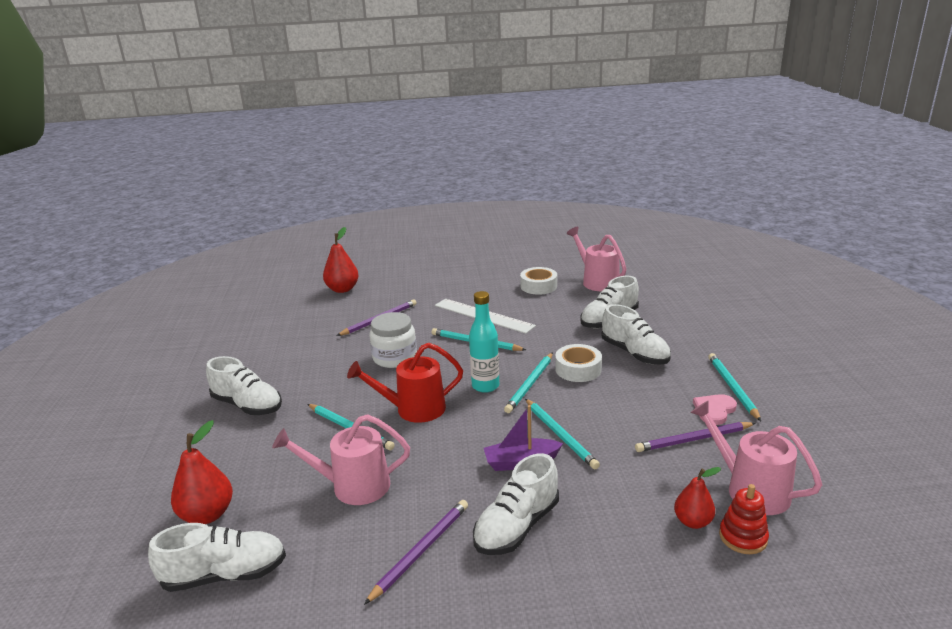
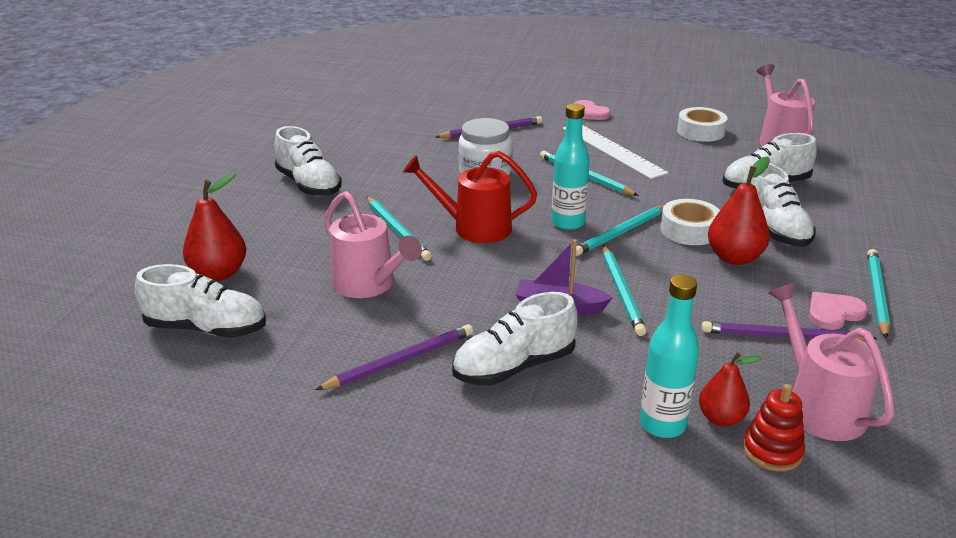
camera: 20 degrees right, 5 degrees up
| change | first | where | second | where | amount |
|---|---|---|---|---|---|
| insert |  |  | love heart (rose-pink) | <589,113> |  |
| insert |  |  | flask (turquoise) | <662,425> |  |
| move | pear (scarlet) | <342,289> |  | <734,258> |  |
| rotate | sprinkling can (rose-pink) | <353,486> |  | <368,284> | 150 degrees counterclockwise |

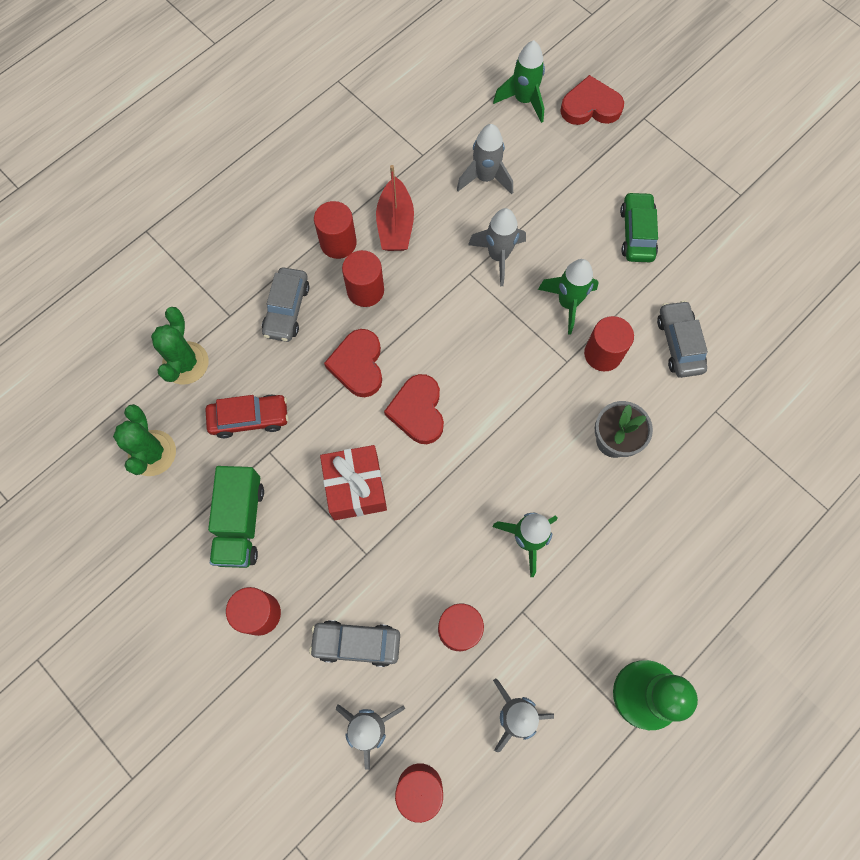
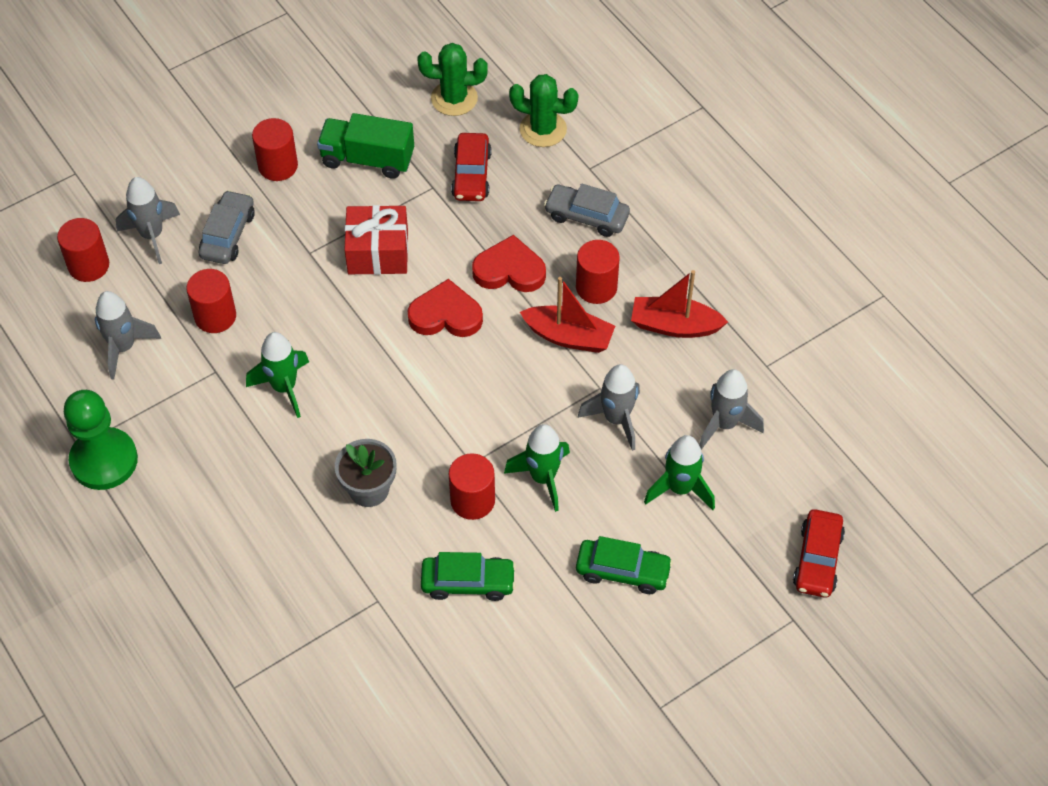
camera: 100 degrees right, 15 degrees down
| change | first | where | second | where | amount |
|---|---|---|---|---|---|
| delete | solid cylinder (scarlet) | <338,243> |  |  |  |
| insert |  |  | boat (scarlet) | <568,337> |  |
| move | spaceship (emerald) | <523,100> |  | <680,488> |  |
| replace | love heart (scarlet) | <590,106> | car (scarlet) | <817,559> |  |
| recolor | car (grey) | <679,344> | car (emerald) | <468,582> |  |

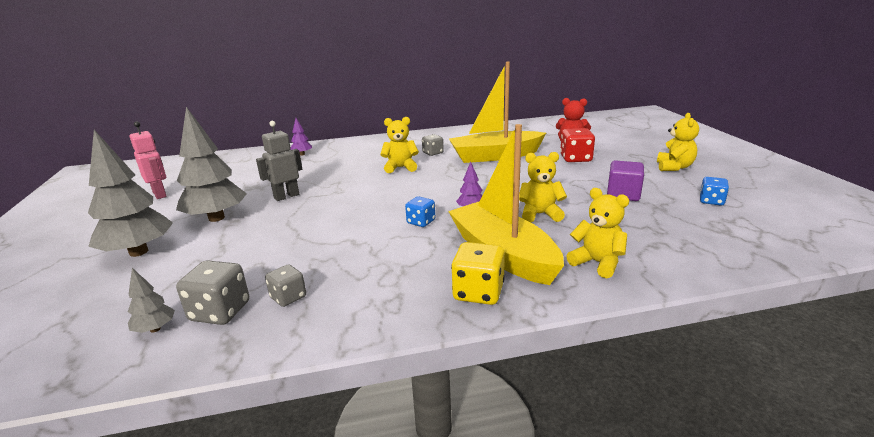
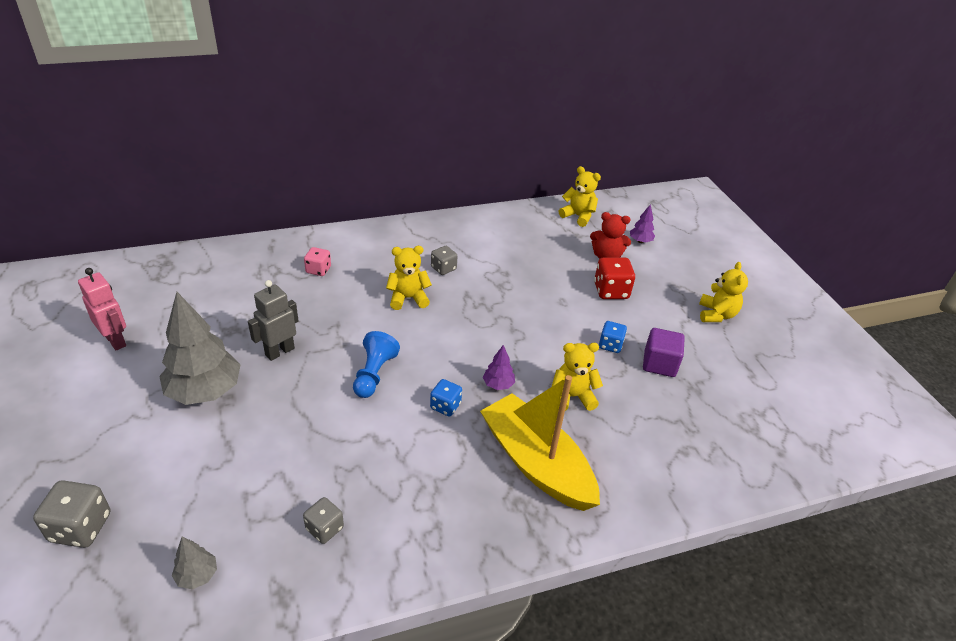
camera: 10 degrees left, 15 degrees up
| change | first | where | second | where | amount |
|---|---|---|---|---|---|
| delete | toy tree (grey) | <139,252> |  |  |  |
| delete | boat (bright yellow) | <495,156> |  |  |  |
| delete | die (bright yellow) | <478,292> |  |  |  |
| insert |  |  | die (rose-pink) | <318,270> |  |
| insert |  |  | game pawn (royal blue) | <374,374> |  |
| move | die (grey) | <220,311> |  | <80,527> |  |
| move | toy tree (violet) | <302,154> |  | <640,241> |  |
| move | teddy bear (bright yellow) | <597,263> |  | <578,216> |  |
| move | die (royal blue) | <711,201> |  | <610,345> |  |

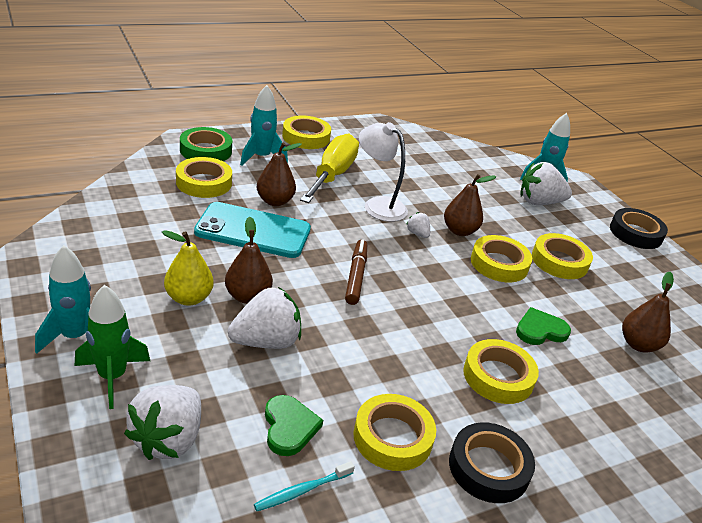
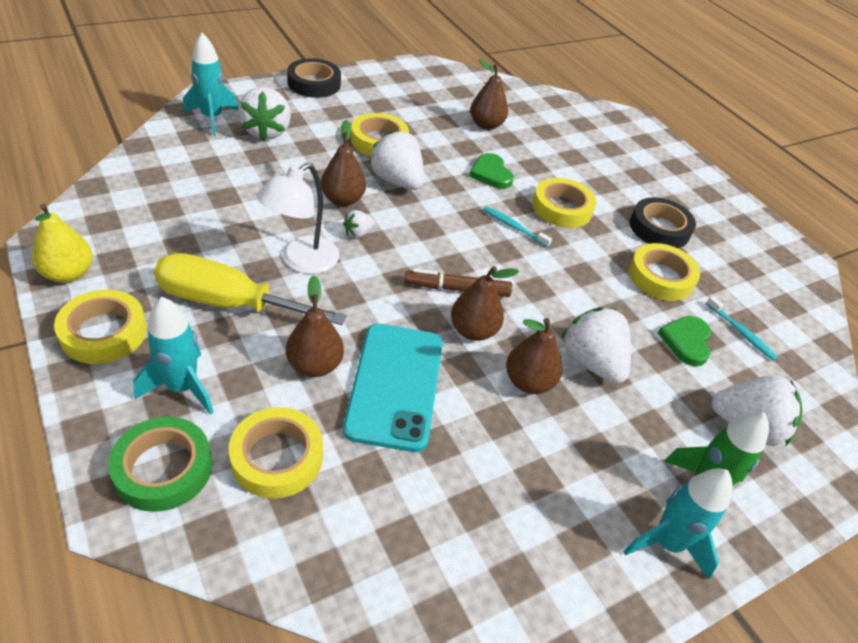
camera: 95 degrees left, 10 degrees up
| change | first | where | second | where | amount |
|---|---|---|---|---|---|
| insert |  |  | pear (brown) | <473,331> |  |
| insert |  |  | dental brush (turquoise) | <514,227> |  |
| move | pear (bright yellow) | <188,298> |  | <68,274> |  |
| replace | sticky tape (bright yellow) | <499,264> | strawberry (snow-white) | <397,181> |  |
| rotate | love heart (emerald) | <289,427> |  | <686,341> | 60 degrees counterclockwise |

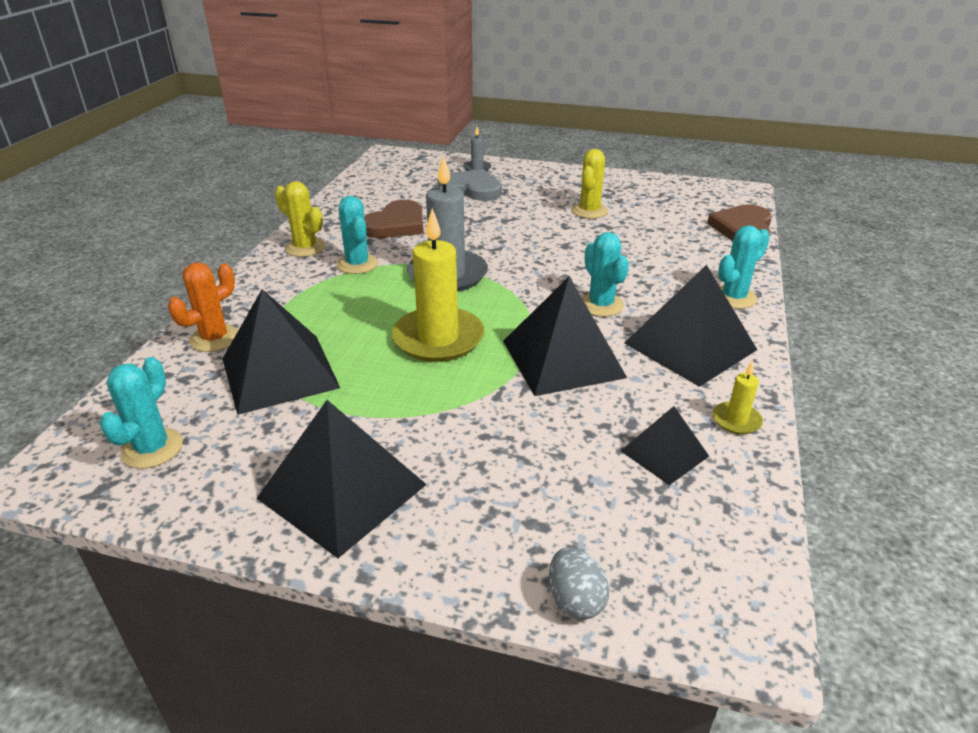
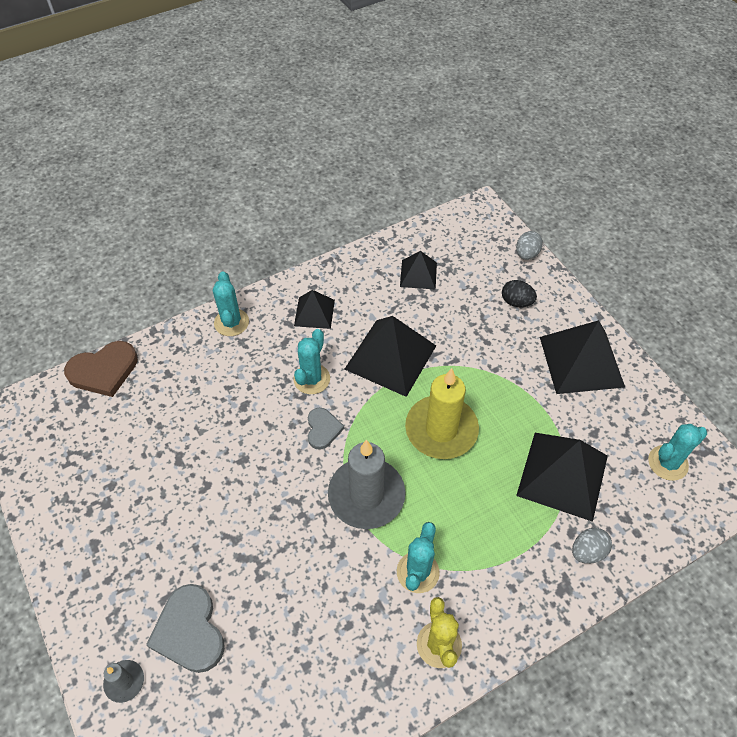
camera: 135 degrees left, 20 degrees up
| change | first | where | second | where | amount |
|---|---|---|---|---|---|
| delete | love heart (brown) | <396,224> |  |  |  |
| delete | cactus (bright yellow) | <589,211> |  |  |  |
| delete | wax candle (bright yellow) | <736,420> |  |  |  |
| insert |  |  | love heart (grey) | <323,429> |  |
| insert |  |  | toy egg (black) | <516,302> |  |
| replace | cactus (orange-coloured) | <214,338> | toy egg (grey) | <587,551> |  |
| rotate | cactus (turquoise) | <734,297> |  | <231,322> | 75 degrees clockwise |
| resize | pyramid shape (black) | <690,346> |  | <314,313> | x0.55 |

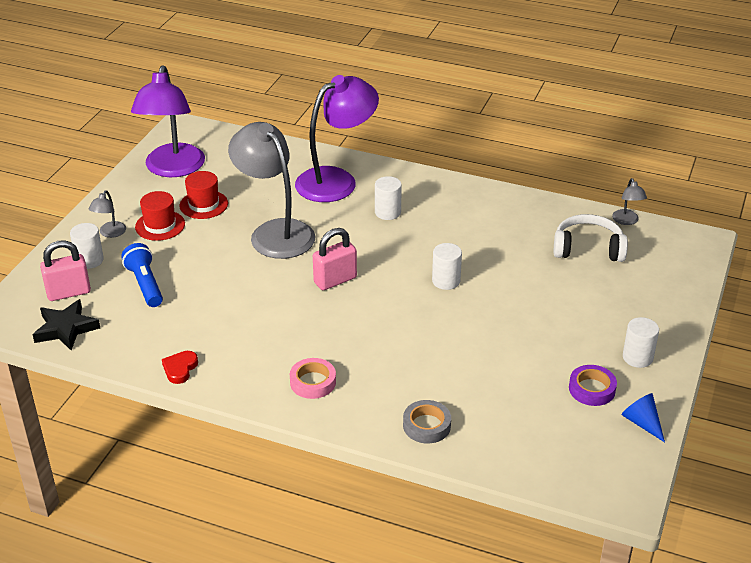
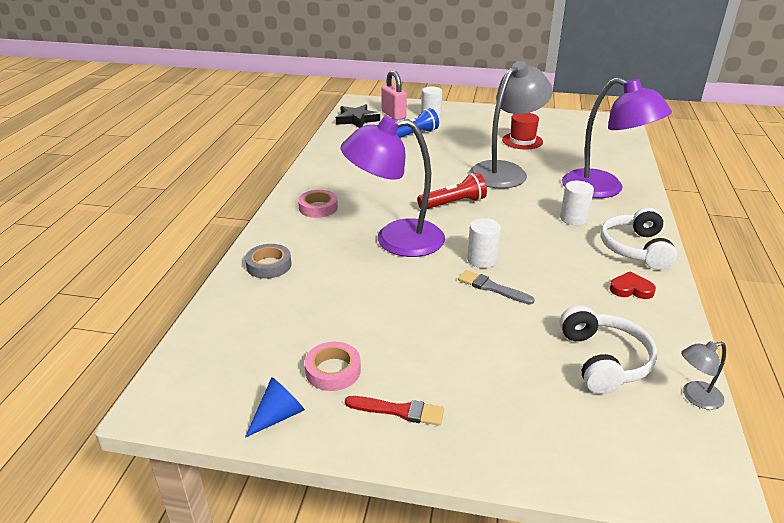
camera: 80 degrees right, 5 degrees down
| change | first | where | second | where | amount |
|---|---|---|---|---|---|
| delete | lamp (grey) | <110,233> |  |  |  |
| delete | tall hat (scarlet) | <160,225> |  |  |  |
| insert |  |  | paintbrush (grey) | <492,288> |  |
| insert |  |  | headphones (snow-white) | <635,249> |  |
| move | lamp (violet) | <173,169> |  | <395,240> |  |
| move | love heart (scarlet) | <180,369> |  | <631,289> |  |
| replace | lock (rose-pink) | <335,280> | torch (scarlet) | <453,203> |  |
| replace | solid cylinder (snow-white) | <637,357> | paintbrush (scarlet) | <399,411> |  |
| recolor | sticky tape (violet) | <592,389> | sticky tape (rose-pink) | <333,370> |  |

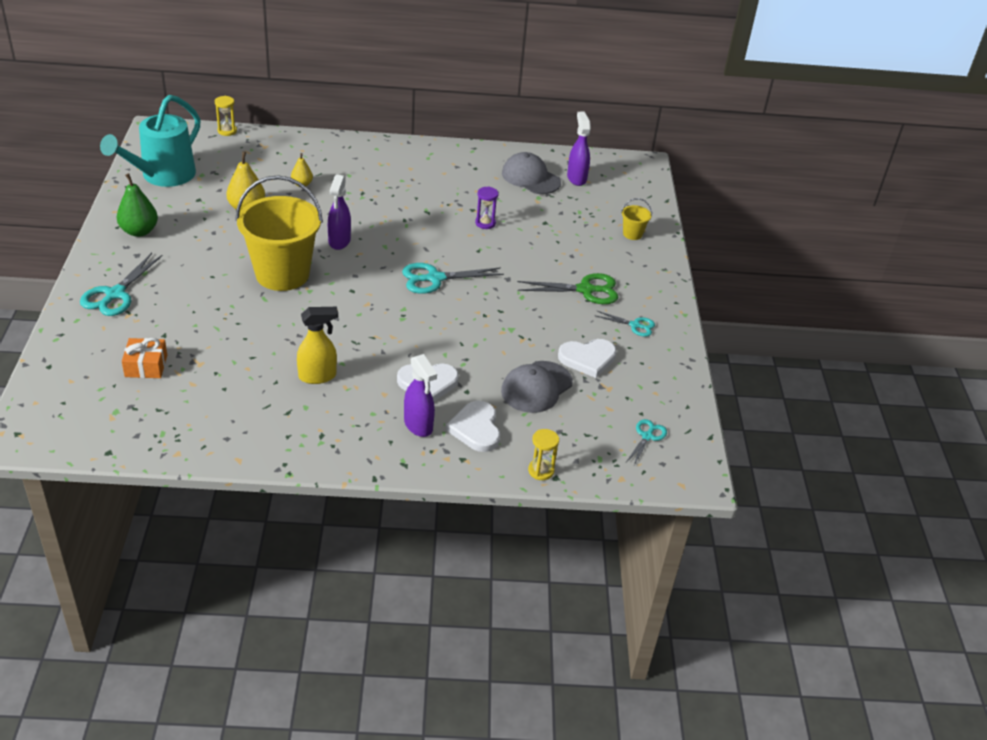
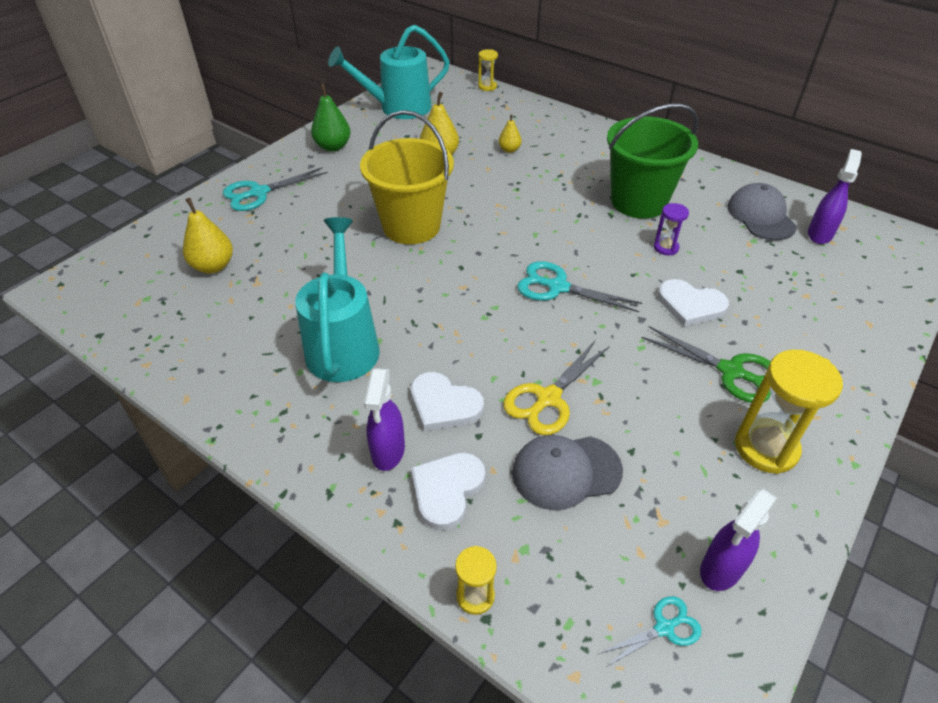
camera: 40 degrees right, 5 degrees up
| change | first | where | second | where | amount |
|---|---|---|---|---|---|
| delete | pail (bright yellow) | <632,234> |  |  |  |
| insert |  |  | shears (bright yellow) | <548,398> |  |
| insert |  |  | pail (emerald) | <638,202> |  |
| move | sprayer (violet) | <339,241> |  | <721,569> |  |
| move | love heart (snow-white) | <587,359> |  | <690,305> |  |
| replace | present (orange-coloured) | <146,366> | pear (bright yellow) | <213,266> |  |
| replace | sprayer (bright yellow) | <318,376> | sprinkling can (turquoise) | <343,343> |  |
| replace | shears (turquoise) | <634,325> | hourglass (bright yellow) | <766,447> |  |

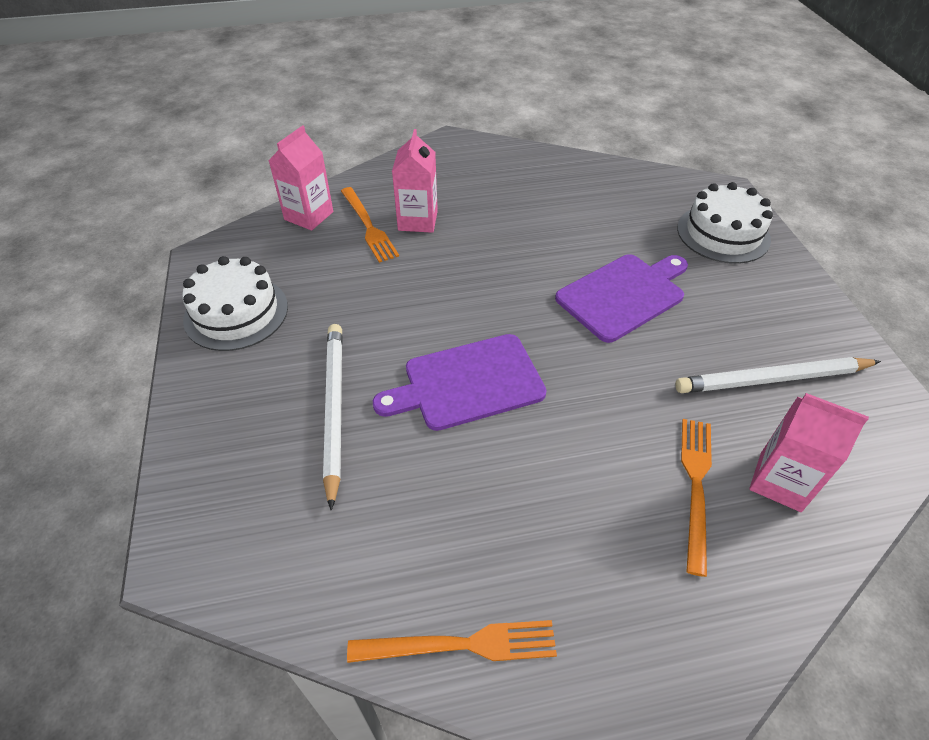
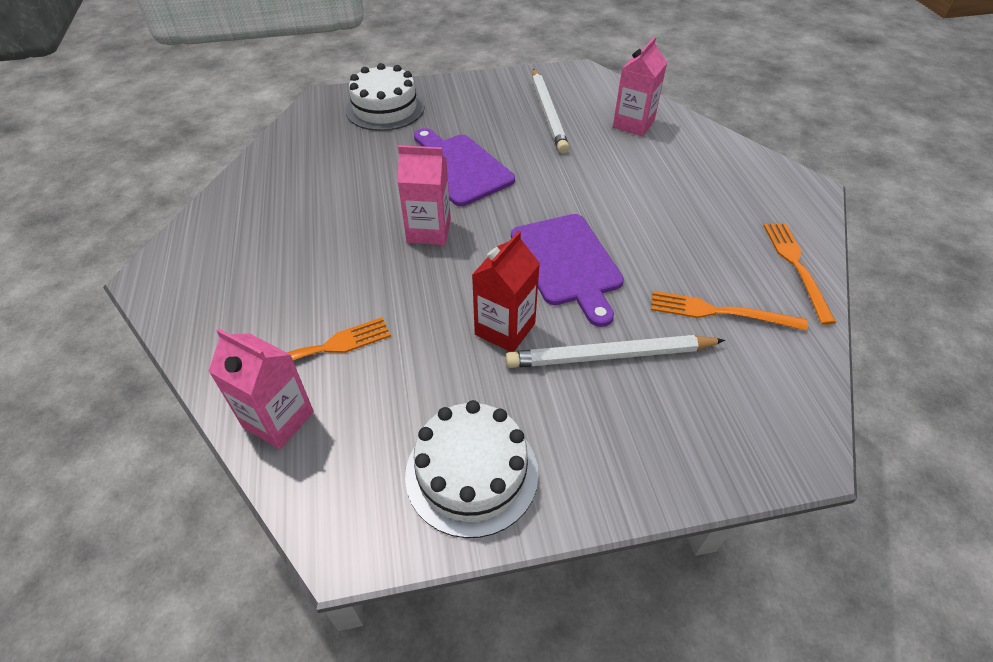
camera: 90 degrees left, 0 degrees up
| change | first | where | second | where | amount |
|---|---|---|---|---|---|
| insert |  |  | milk carton (scarlet) | <505,329> |  |
| move | milk carton (rose-pink) | <418,220> |  | <429,231> |  |
| move | dinner fork (orange-coloured) | <696,486> |  | <720,312> |  |

